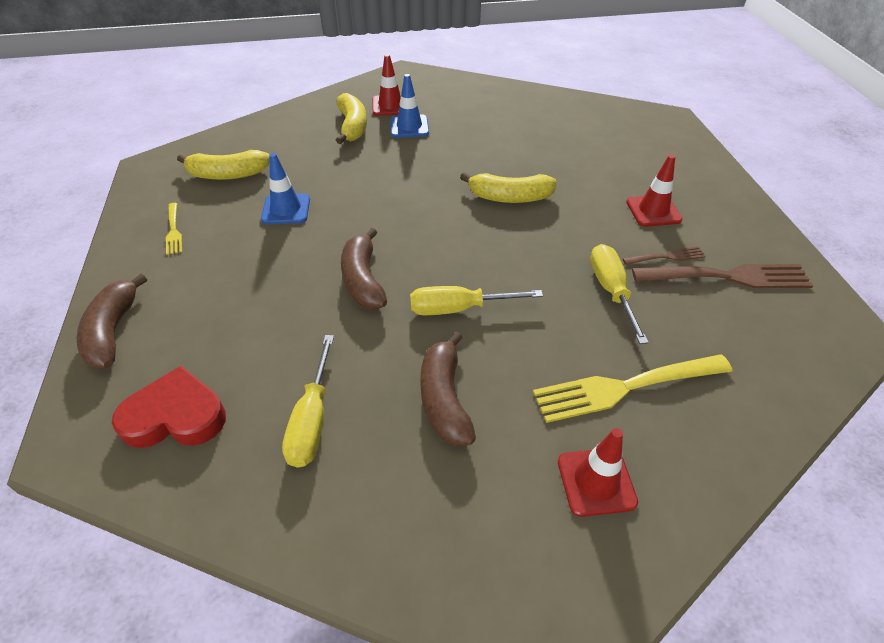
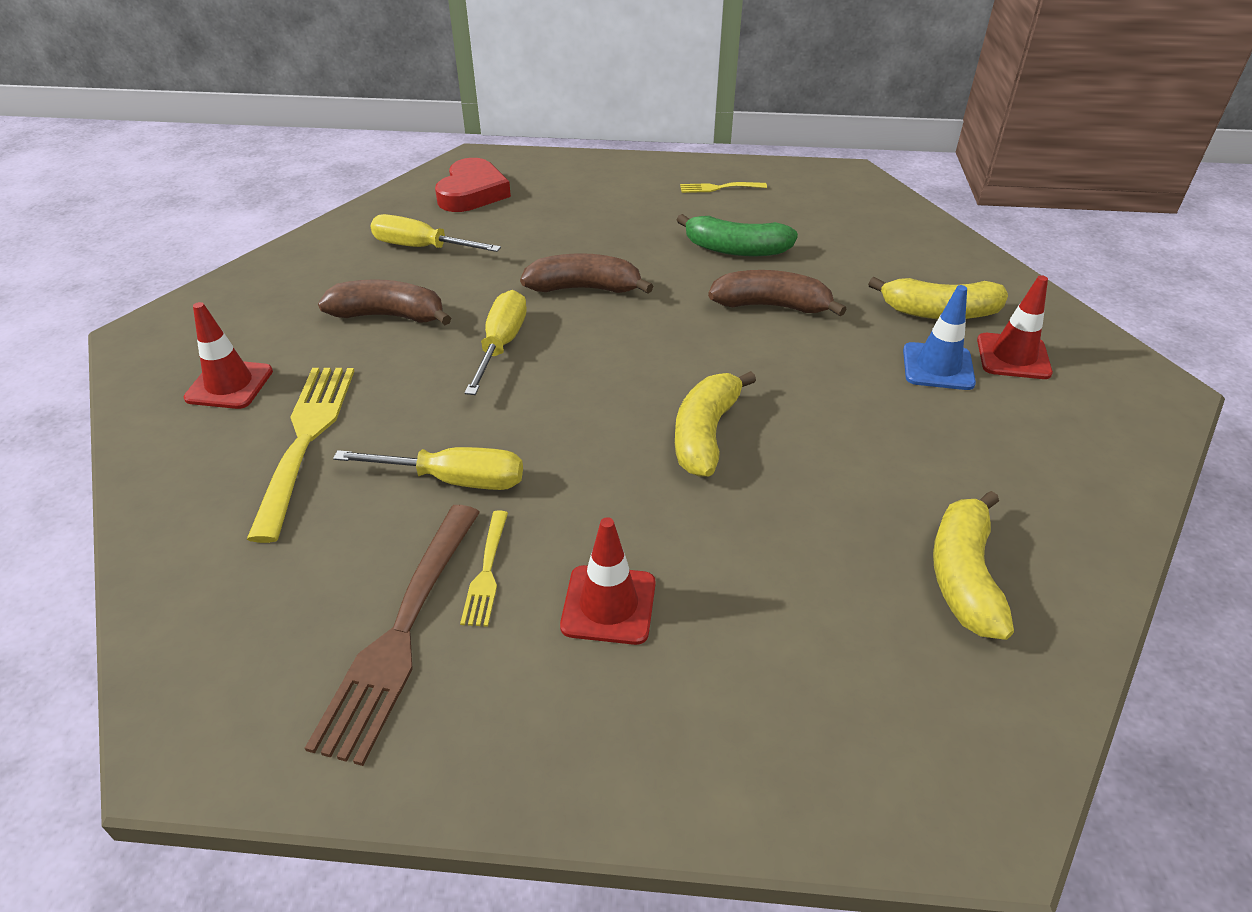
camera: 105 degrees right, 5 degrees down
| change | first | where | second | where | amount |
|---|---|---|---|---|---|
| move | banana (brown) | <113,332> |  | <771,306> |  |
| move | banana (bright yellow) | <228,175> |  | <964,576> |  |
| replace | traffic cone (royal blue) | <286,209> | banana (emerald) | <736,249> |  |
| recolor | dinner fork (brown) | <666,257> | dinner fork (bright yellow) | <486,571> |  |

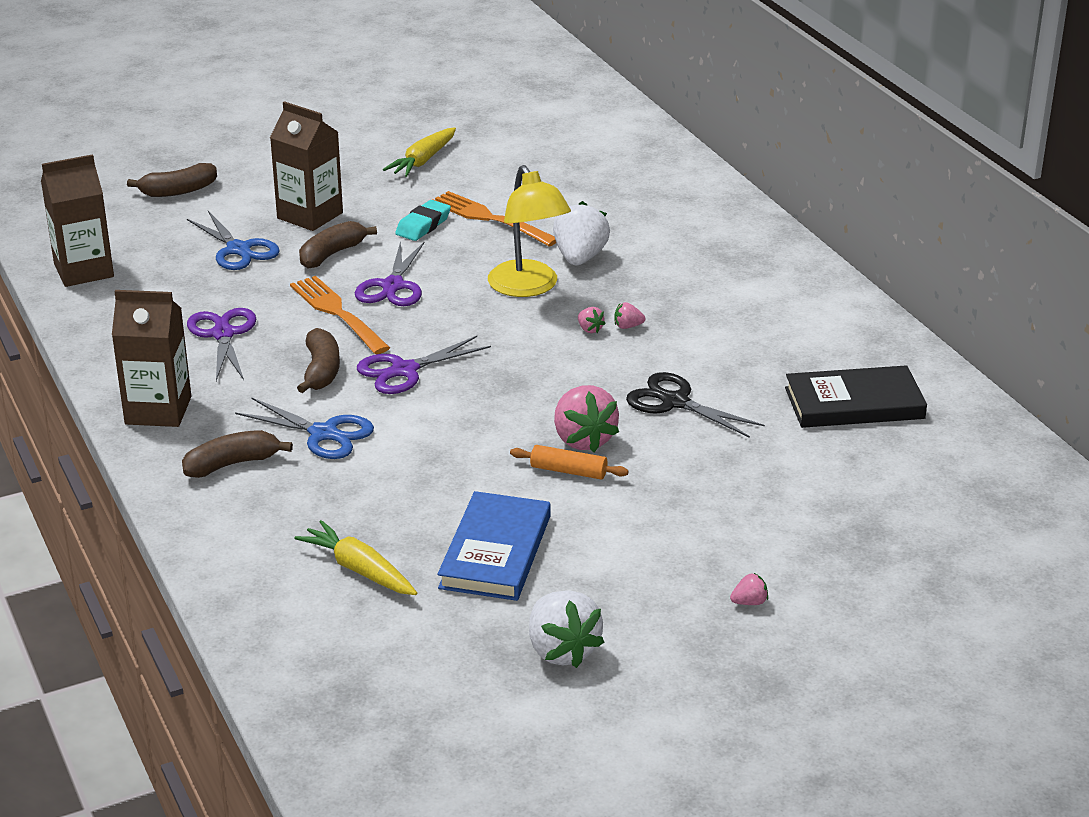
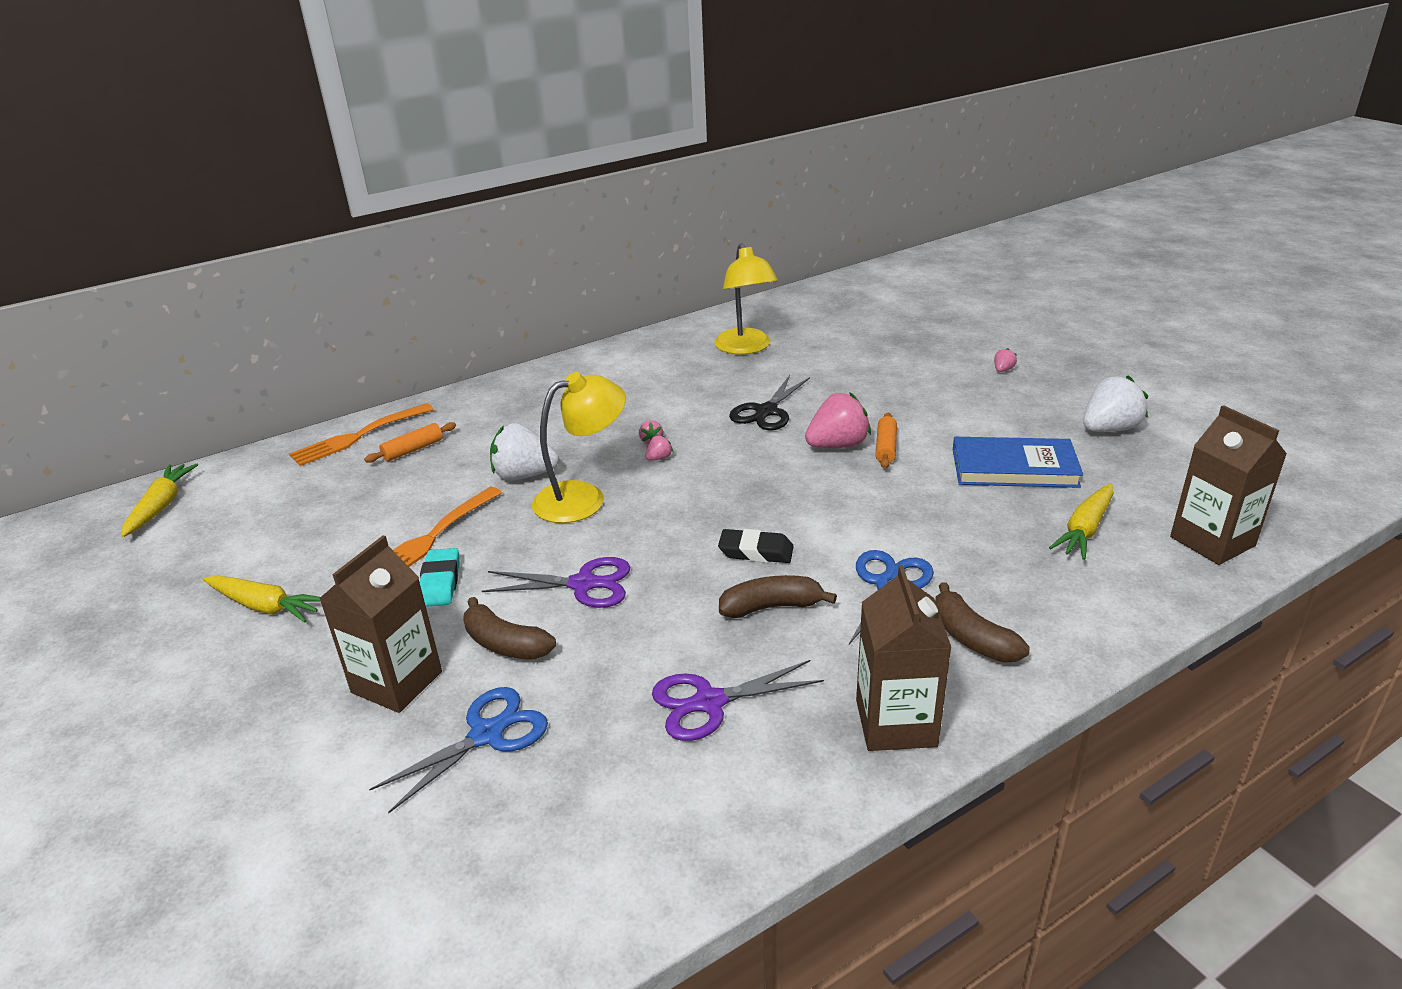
camera: 95 degrees left, 0 degrees up
| change | first | where | second | where | amount |
|---|---|---|---|---|---|
| delete | banana (brown) | <178,191> |  |  |  |
| insert |  |  | carrot (bright yellow) | <161,506> |  |
| insert |  |  | rolling pin (orange-coloured) | <413,449> |  |
| move | milk carton (brown) | <84,271> |  | <1212,541> |  |
| move | dinner fork (orange-coloured) | <338,313> |  | <359,436> |  |
| replace | shears (violet) | <404,370> | gum eraser (black) | <756,551> |  |
| replace | hardback (black) | <854,403> | lamp (bright yellow) | <746,348> |  |
| rotate | gum eraser (turquoise) | <423,225> |  | <440,582> | 60 degrees clockwise |
| rotate | strawberry (rose-pink) | <749,602> |  | <1003,370> | 60 degrees clockwise |

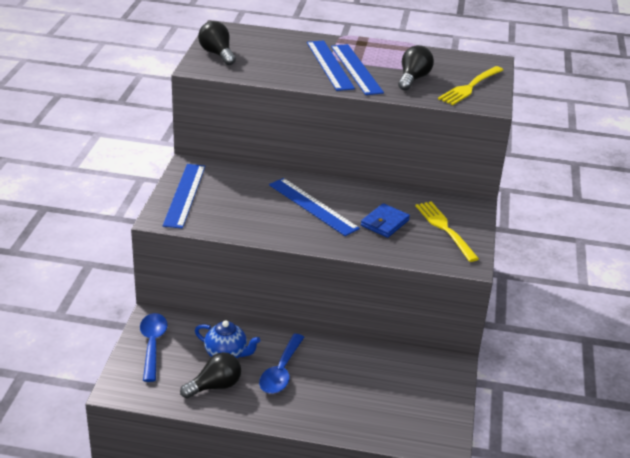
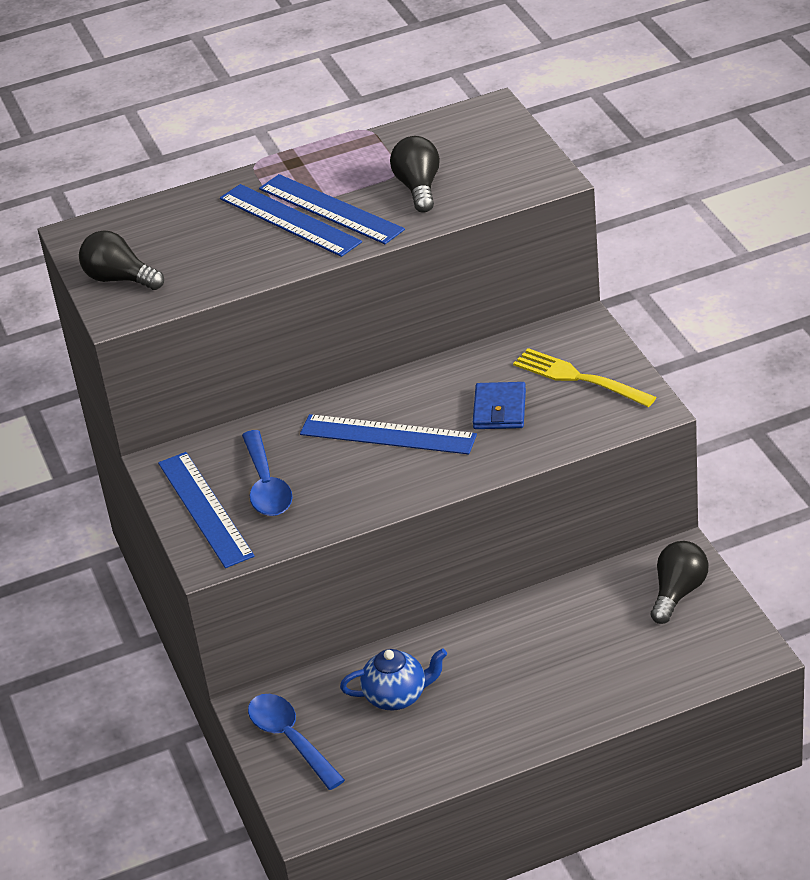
camera: 25 degrees left, 5 degrees up
| change | first | where | second | where | amount |
|---|---|---|---|---|---|
| delete | dinner fork (bright yellow) | <470,87> |  |  |  |
| move | lightbulb (black) | <215,386> |  | <678,593> |  |
| move | teaspoon (royal blue) | <281,372> |  | <266,485> |  |

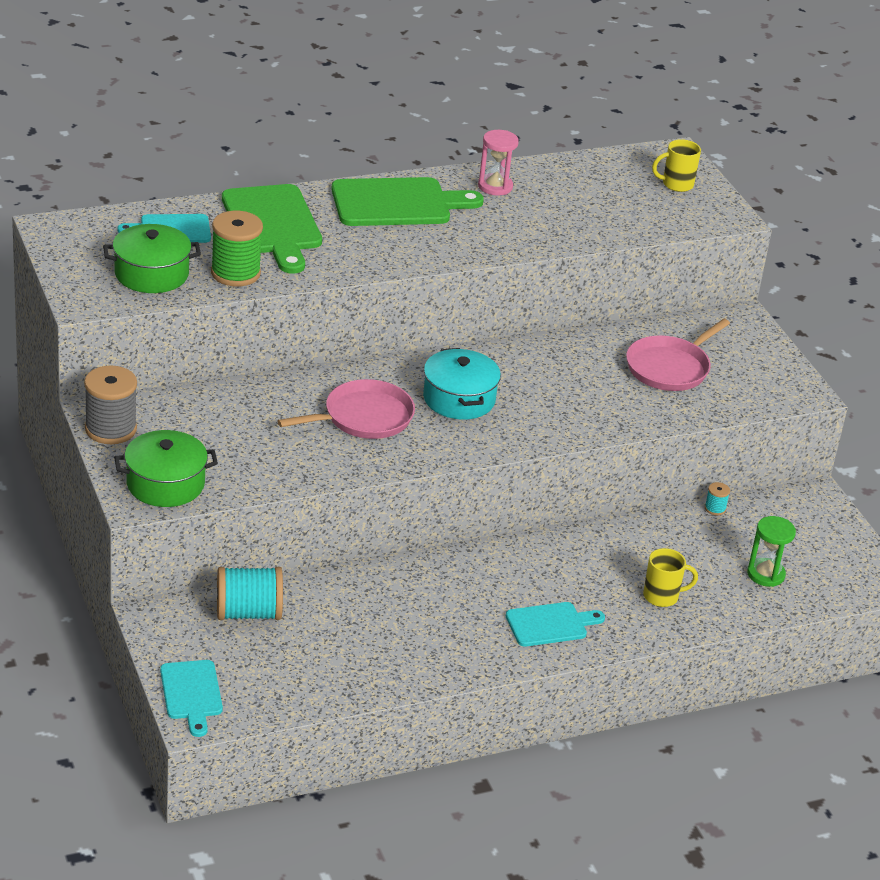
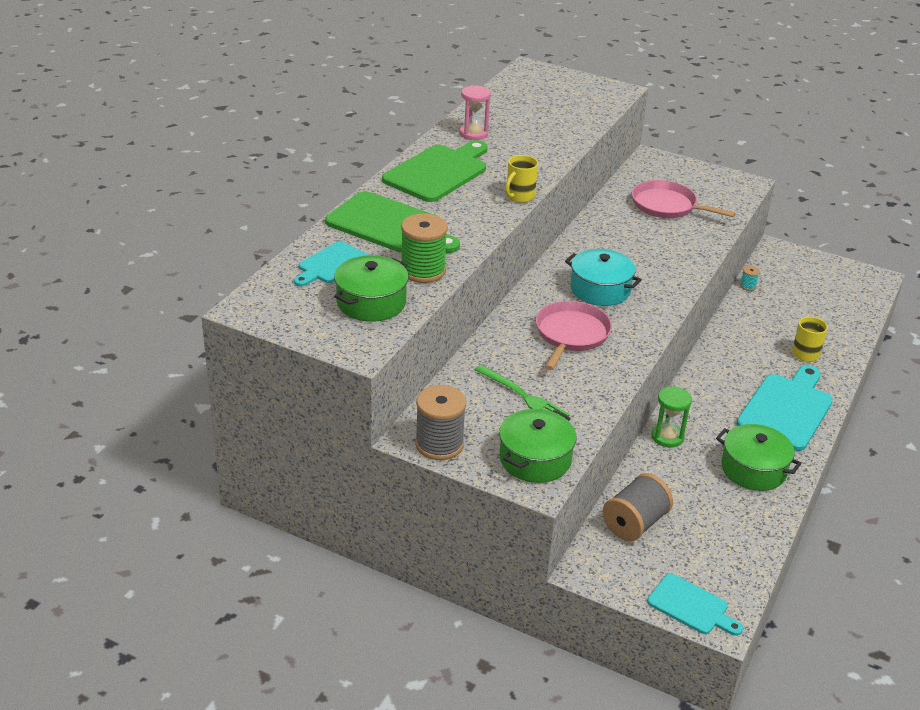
camera: 40 degrees left, 0 degrees up
| change | first | where | second | where | amount |
|---|---|---|---|---|---|
| insert |  |  | dinner fork (emerald) | <523,396> |  |
| insert |  |  | stockpot (emerald) | <753,469> |  |
| move | tea mug (bright yellow) | <676,184> |  | <519,196> |  |
| move | hourglass (emerald) | <765,574> |  | <667,437> |  |
| recolor | reel of thread (turquoise) | <248,613> | reel of thread (grey) | <634,523> |  |
| rotate | pan (rose-pink) | <670,367> |  | <667,206> | 120 degrees clockwise |
| resize | bread board (turquoise) | <550,624> |  | <786,409> | x1.70 |

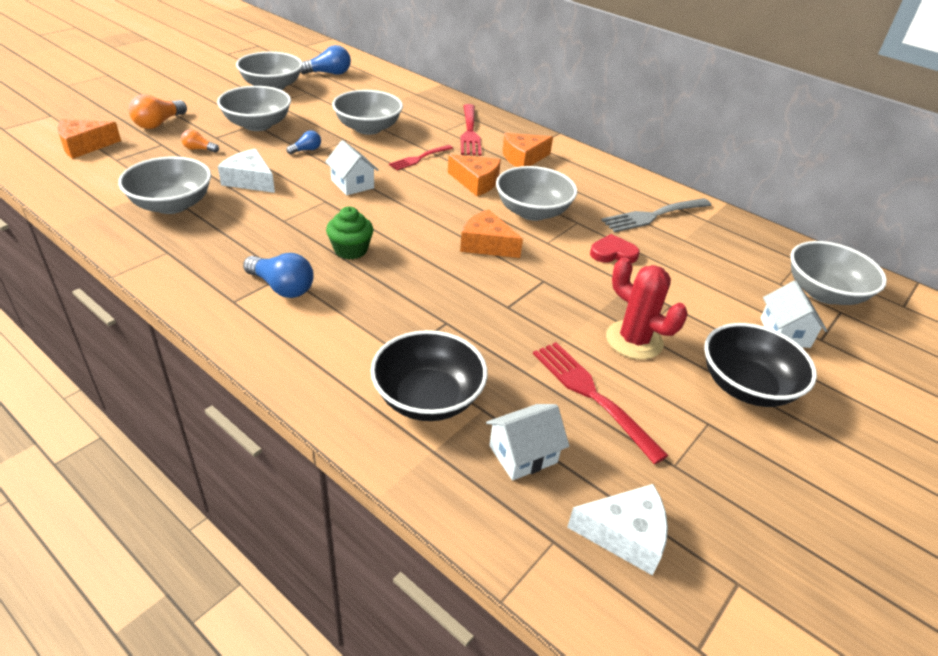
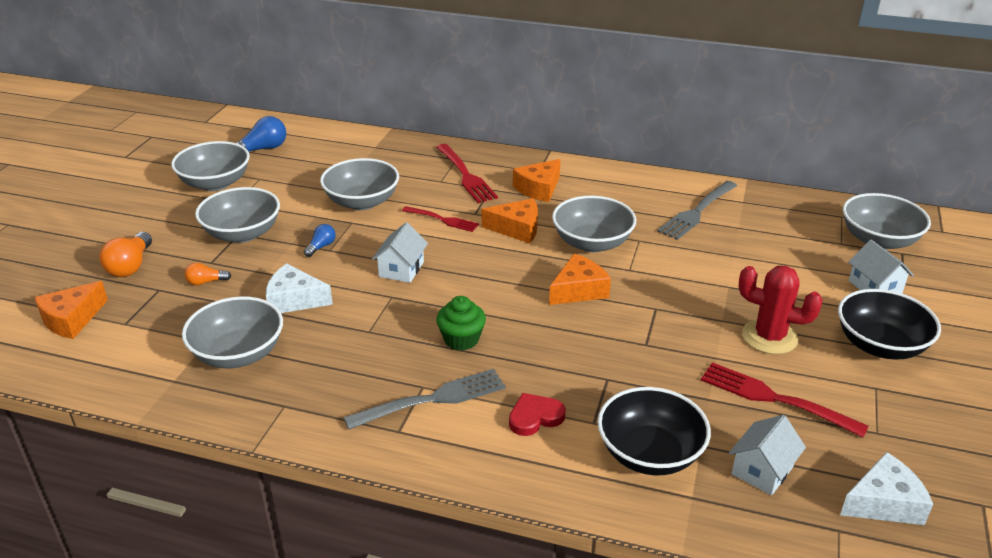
camera: 20 degrees left, 5 degrees down
| change | first | where | second | where | amount |
|---|---|---|---|---|---|
| move | love heart (scarlet) | <613,253> |  | <535,417> |  |
| replace | lightbulb (royal blue) | <282,287> | dinner fork (grey) | <431,400> |  |
| rotate | cottage (snow-white) | <352,184> |  | <401,269> | 75 degrees clockwise |
| rotate | dinner fork (scarlet) | <419,158> |  | <442,219> | 90 degrees counterclockwise |
| rotate | cheese (orange-coloured) | <486,244> |  | <579,290> | 135 degrees clockwise |

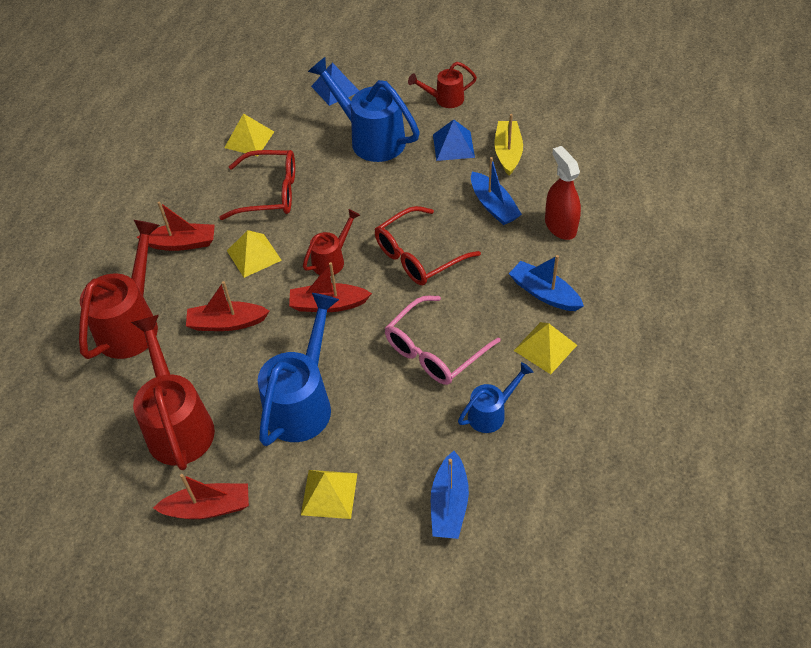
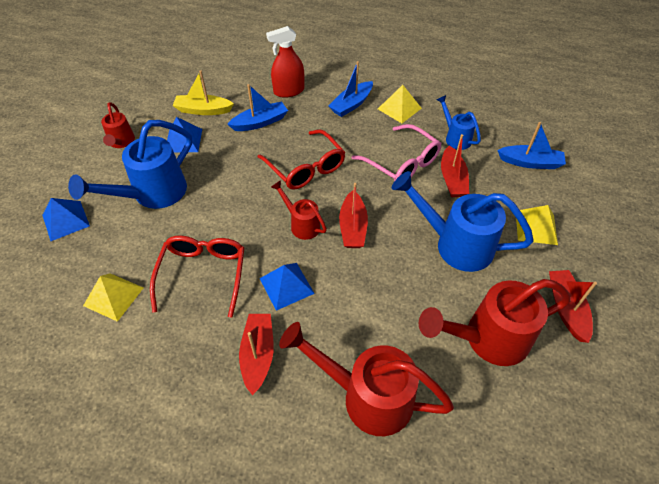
camera: 90 degrees left, 0 degrees up
| change | first | where | second | where | amount |
|---|---|---|---|---|---|
| move | boat (scarlet) | <227,323> |  | <452,179> |  |
| recolor | pyramid shape (bright yellow) | <254,255> | pyramid shape (royal blue) | <286,285> |  |

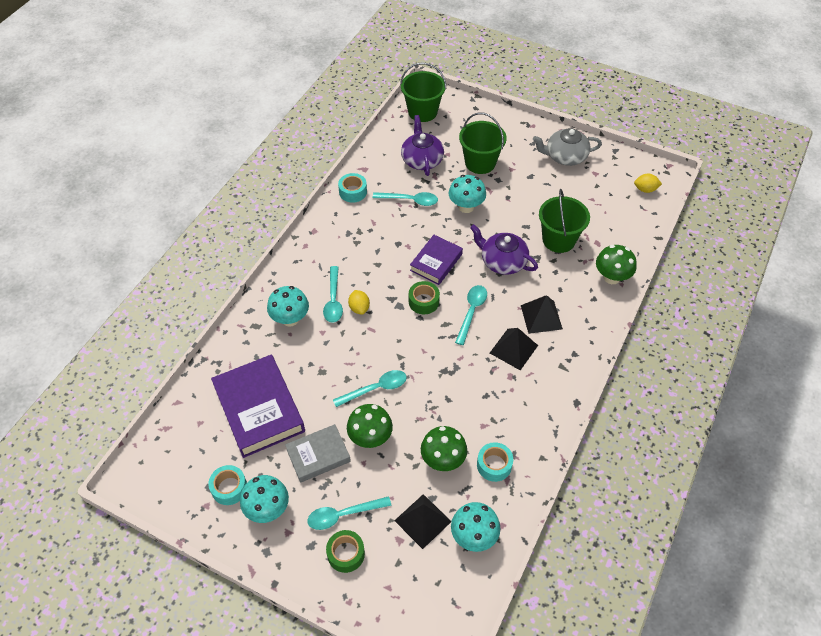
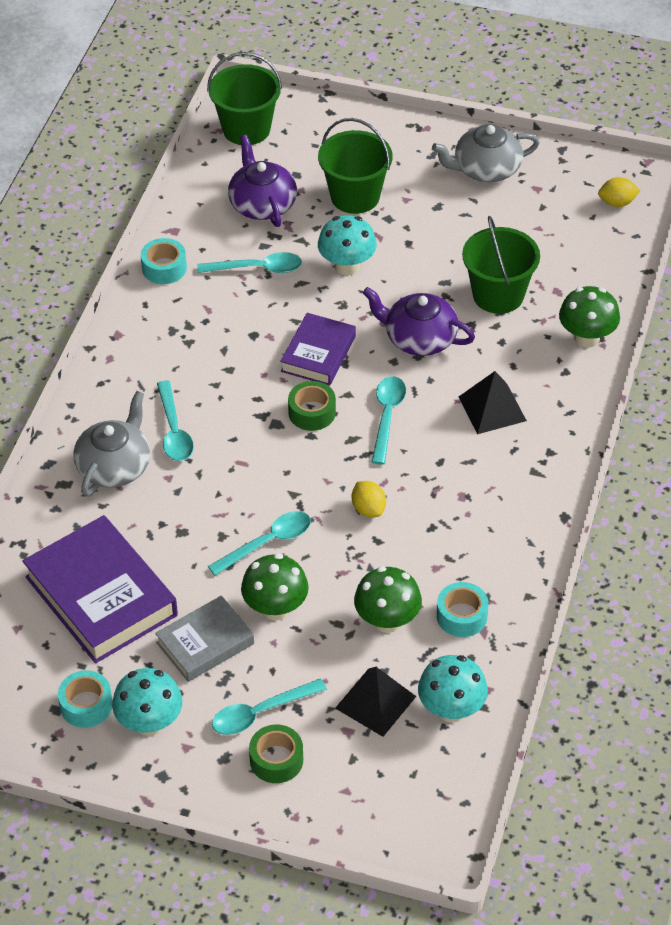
camera: 10 degrees left, 5 degrees down
| change | first | where | second | where | amount |
|---|---|---|---|---|---|
| delete | pyramid shape (black) | <513,349> |  |  |  |
| move | lemon (bright yellow) | <359,308> |  | <368,509> |  |
| replace | toadstool (turquoise) | <290,319> | teapot (grey) | <114,466> |  |

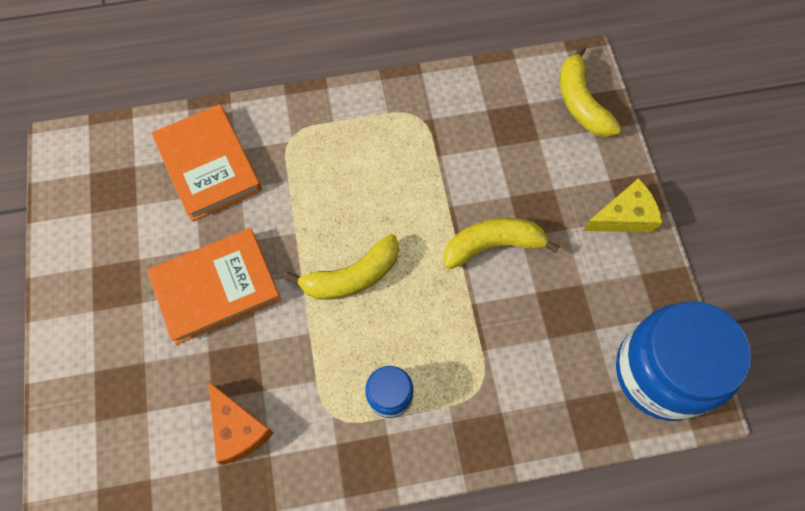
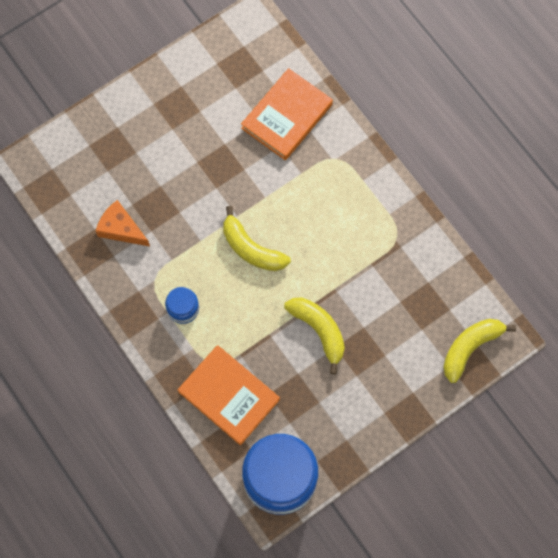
camera: 65 degrees right, 5 degrees up
| change | first | where | second | where | amount |
|---|---|---|---|---|---|
| delete | cheese (bright yellow) | <624,216> |  |  |  |
| move | hardback (orange-coloured) | <216,288> |  | <229,396> |  |
| rotate | cheese (orange-coloured) | <238,429> |  | <121,229> | 90 degrees clockwise |

